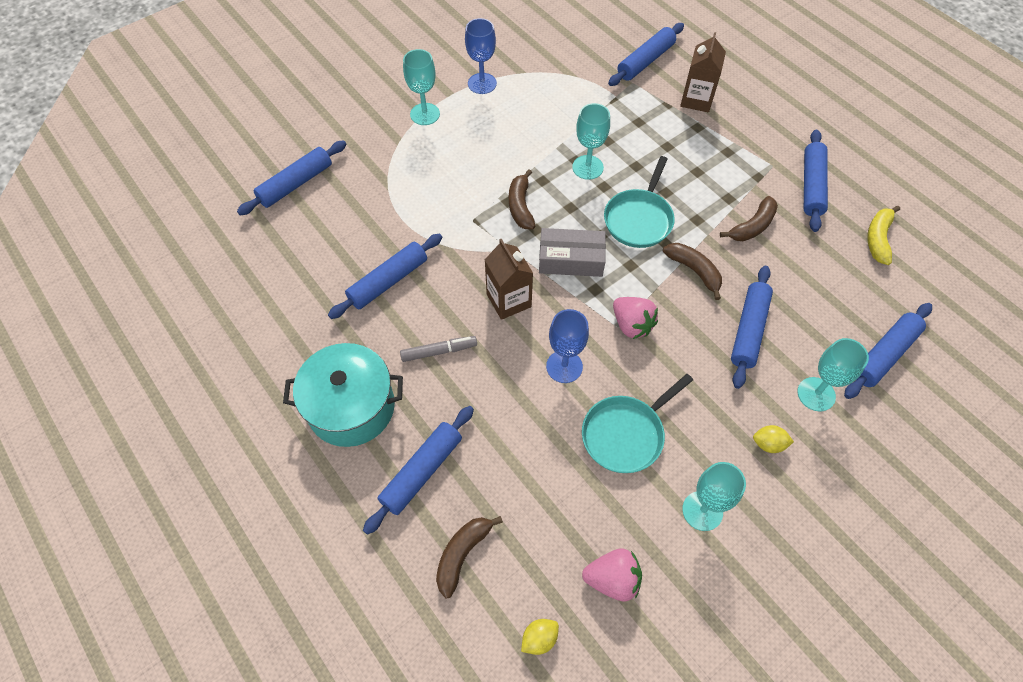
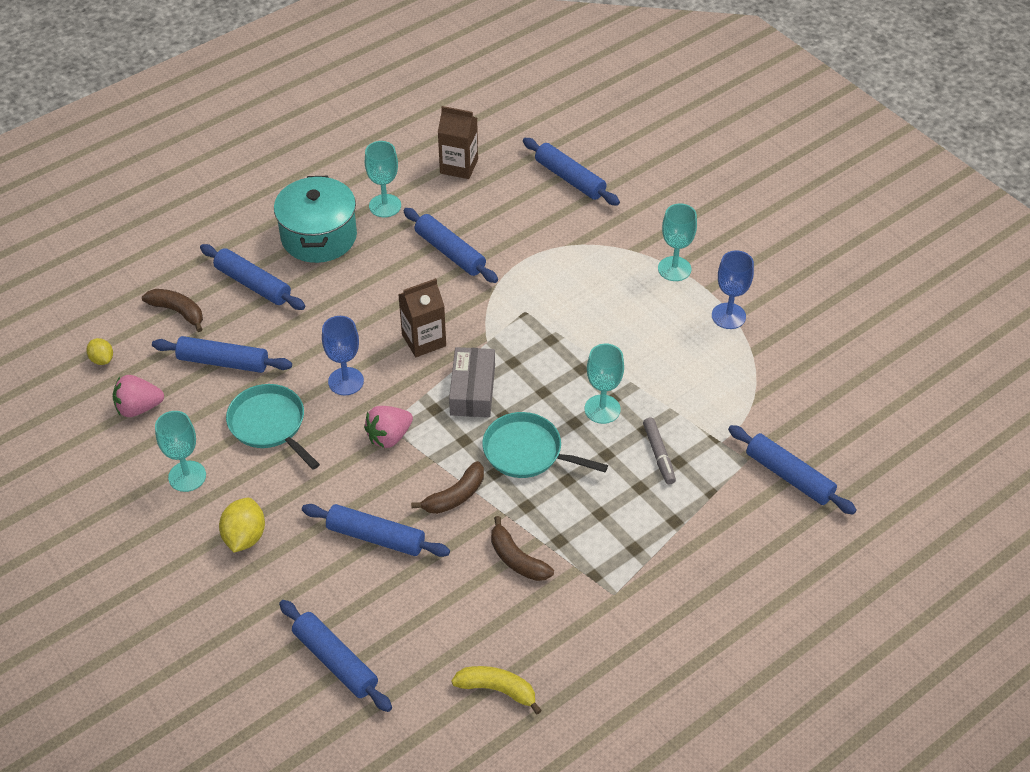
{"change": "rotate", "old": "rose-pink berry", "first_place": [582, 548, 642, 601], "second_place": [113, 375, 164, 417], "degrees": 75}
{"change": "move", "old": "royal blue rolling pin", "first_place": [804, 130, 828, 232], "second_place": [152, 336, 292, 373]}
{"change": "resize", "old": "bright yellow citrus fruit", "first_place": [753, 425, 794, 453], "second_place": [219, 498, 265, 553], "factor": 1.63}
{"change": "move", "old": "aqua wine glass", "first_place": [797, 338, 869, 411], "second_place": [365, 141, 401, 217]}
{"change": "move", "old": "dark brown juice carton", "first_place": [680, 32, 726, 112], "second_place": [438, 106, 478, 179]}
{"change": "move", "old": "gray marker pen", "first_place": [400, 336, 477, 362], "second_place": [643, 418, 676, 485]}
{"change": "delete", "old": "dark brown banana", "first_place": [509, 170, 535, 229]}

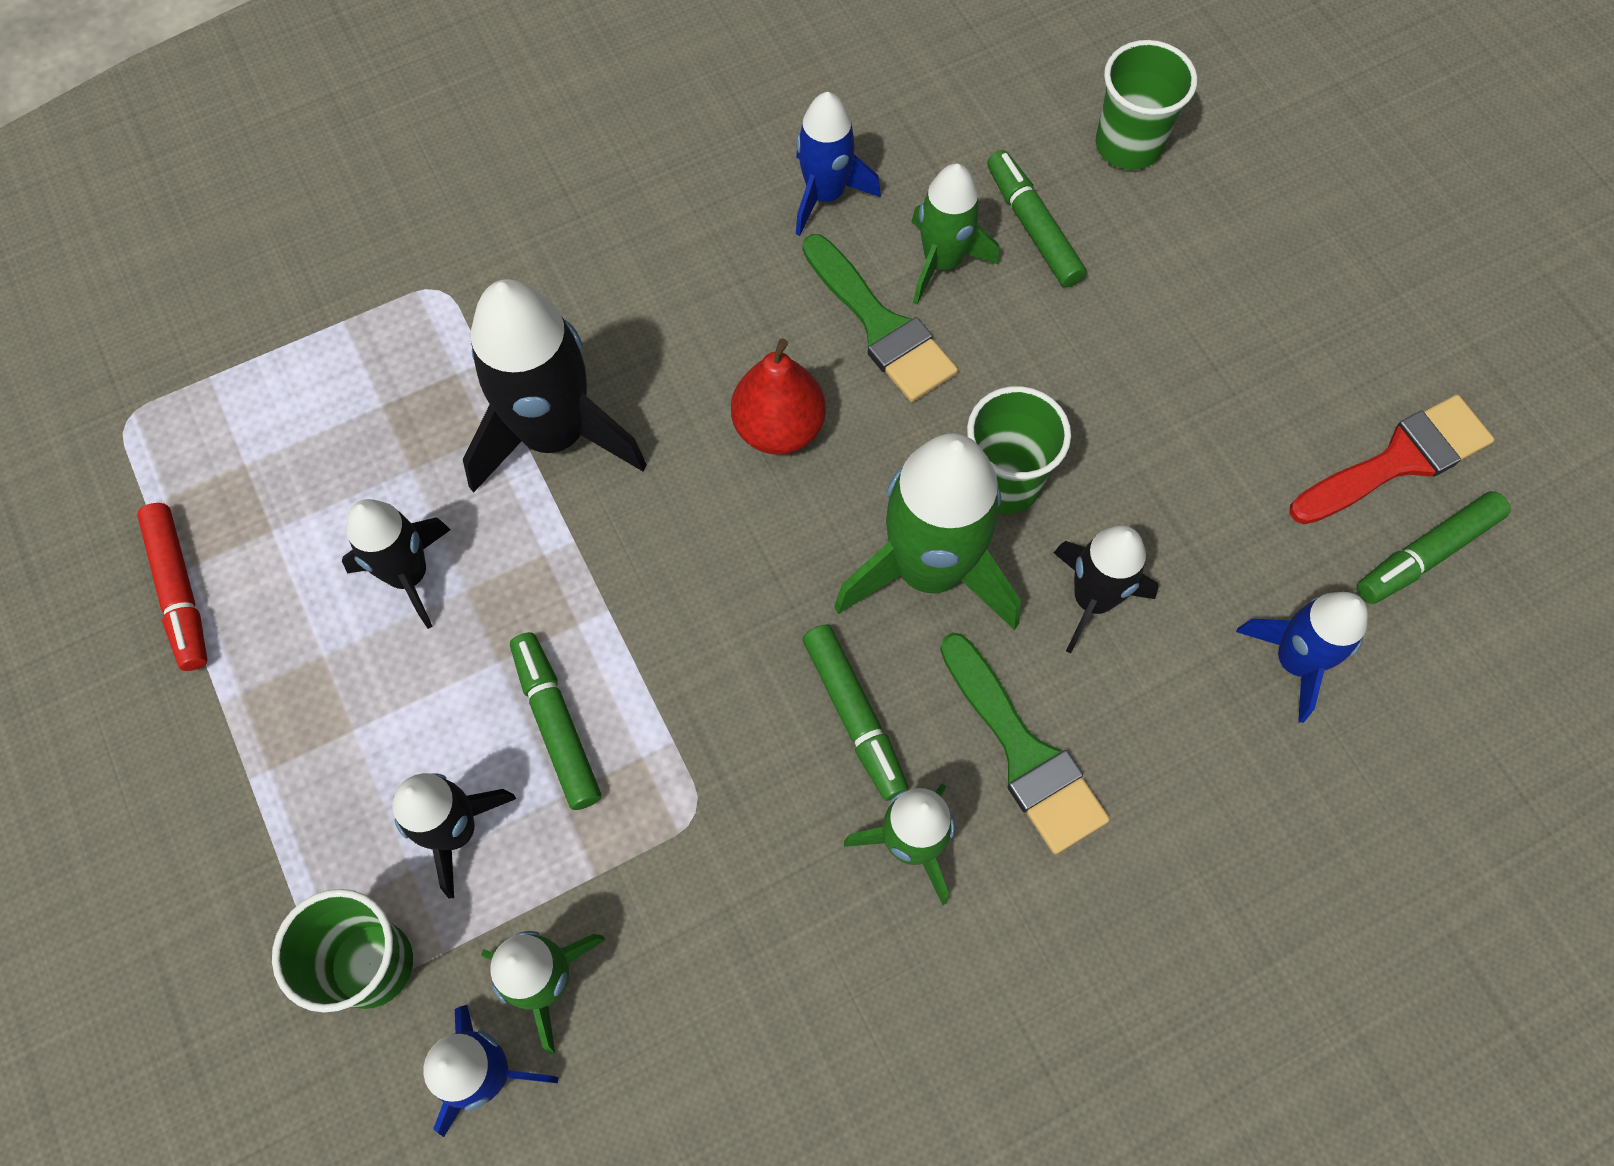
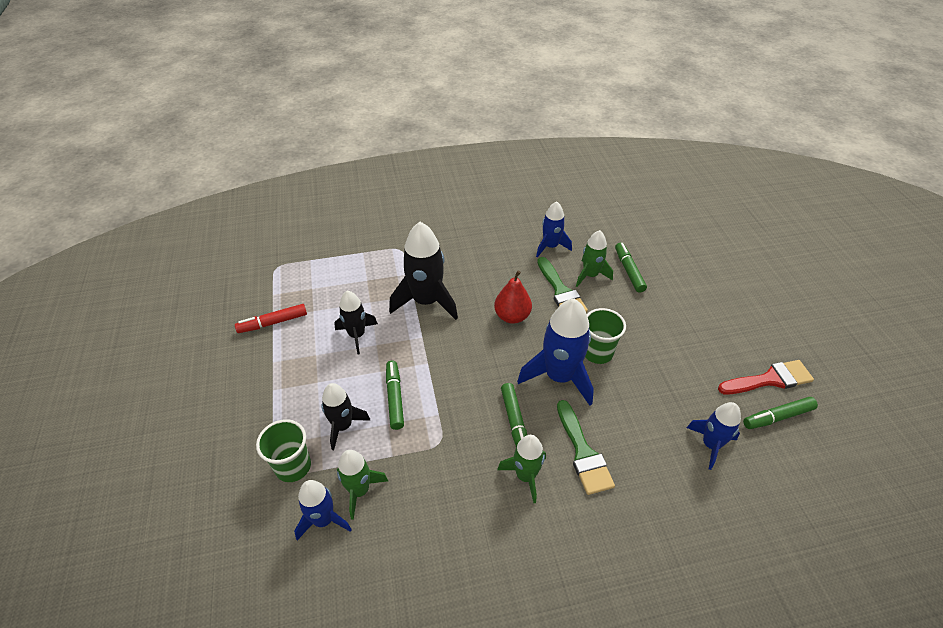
{"change": "rotate", "old": "scarlet marker pen", "first_place": [137, 503, 207, 671], "second_place": [235, 304, 307, 333], "degrees": 75}
{"change": "recolor", "old": "leaf-green toy rocket", "new": "royal blue toy rocket", "first_place": [834, 433, 1021, 630], "second_place": [517, 299, 594, 406]}
{"change": "delete", "old": "jet-black toy rocket", "first_place": [1054, 526, 1158, 653]}
{"change": "delete", "old": "leaf-green cup", "first_place": [1096, 40, 1197, 170]}

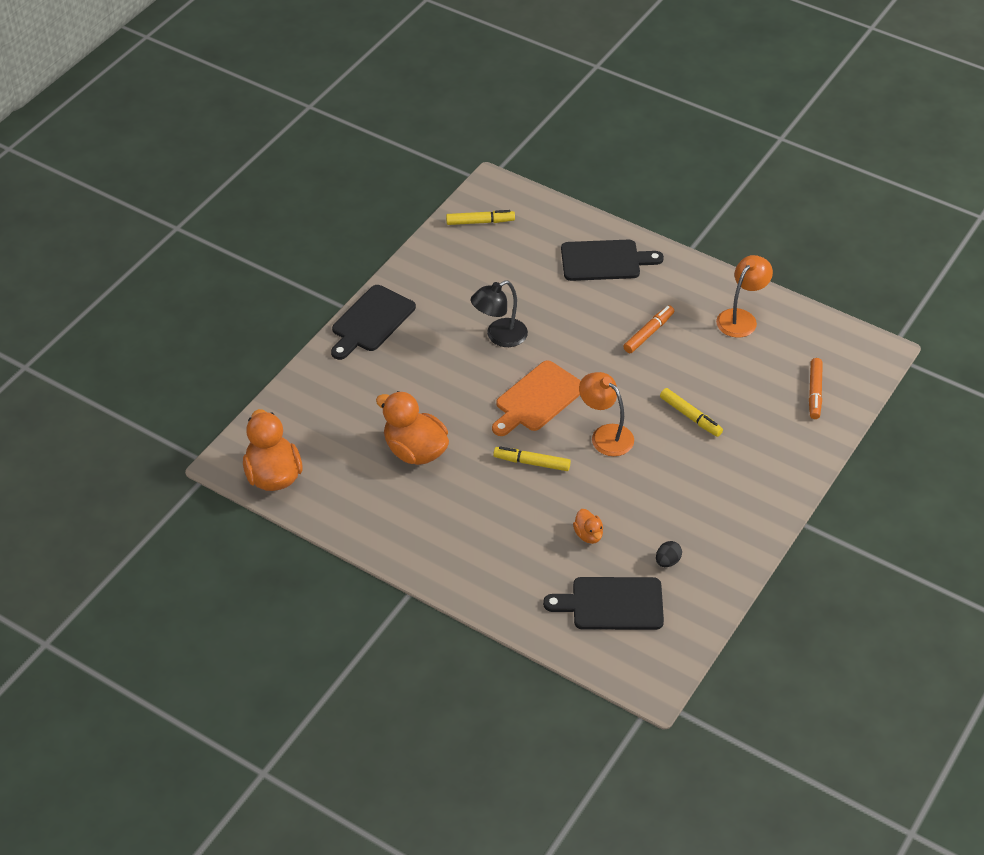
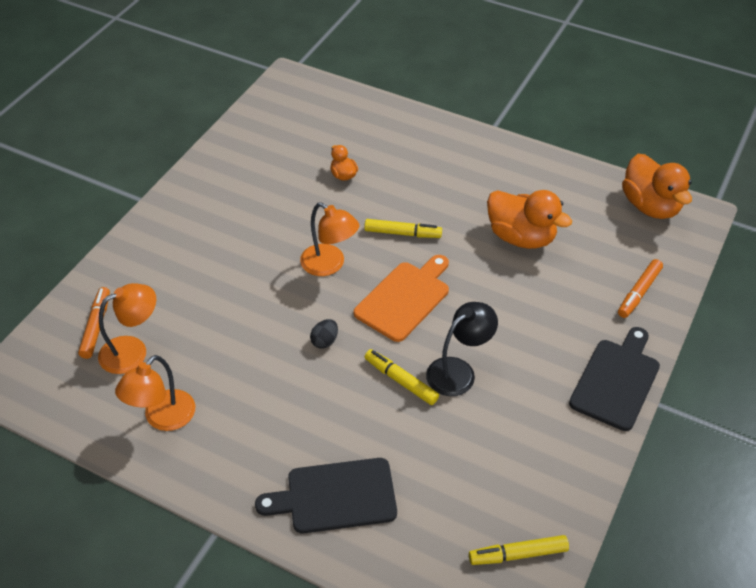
{"change": "insert", "new": "orange reading lamp", "second_place": [98, 283, 156, 374]}
{"change": "move", "old": "jet-black egg", "first_place": [656, 541, 682, 567], "second_place": [310, 319, 338, 349]}
{"change": "move", "old": "bright yellow marker pen", "first_place": [660, 388, 723, 437], "second_place": [365, 349, 439, 405]}
{"change": "move", "old": "orange marker pen", "first_place": [623, 305, 674, 353], "second_place": [618, 259, 663, 318]}
{"change": "delete", "old": "jet-black chopping board", "first_place": [543, 577, 664, 630]}

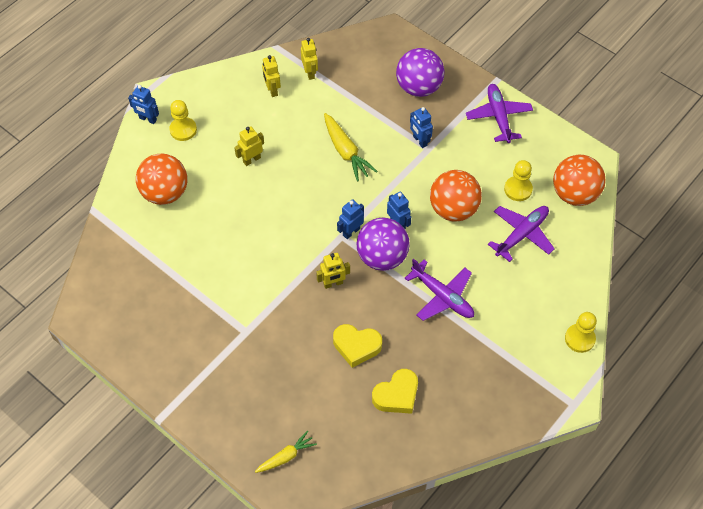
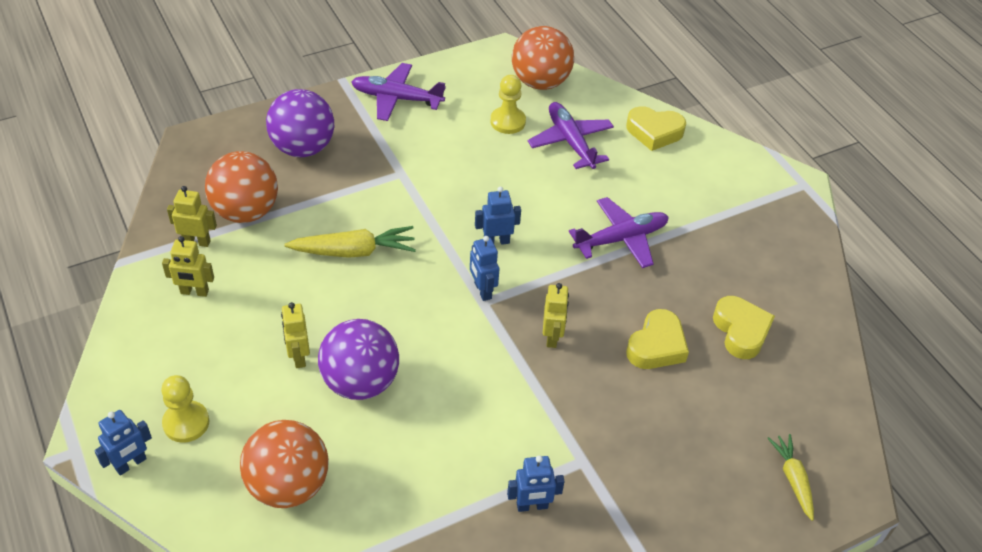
{"change": "move", "old": "orange sphere", "first_place": [430, 170, 482, 222], "second_place": [205, 151, 278, 223]}
{"change": "move", "old": "purple sphere", "first_place": [357, 218, 410, 271], "second_place": [318, 319, 399, 400]}
{"change": "move", "old": "royal blue toy robot", "first_place": [410, 107, 433, 148], "second_place": [507, 455, 565, 512]}
{"change": "insert", "new": "bright yellow love heart", "second_place": [626, 106, 686, 151]}
{"change": "delete", "old": "bright yellow chess pawn", "first_place": [565, 312, 597, 353]}

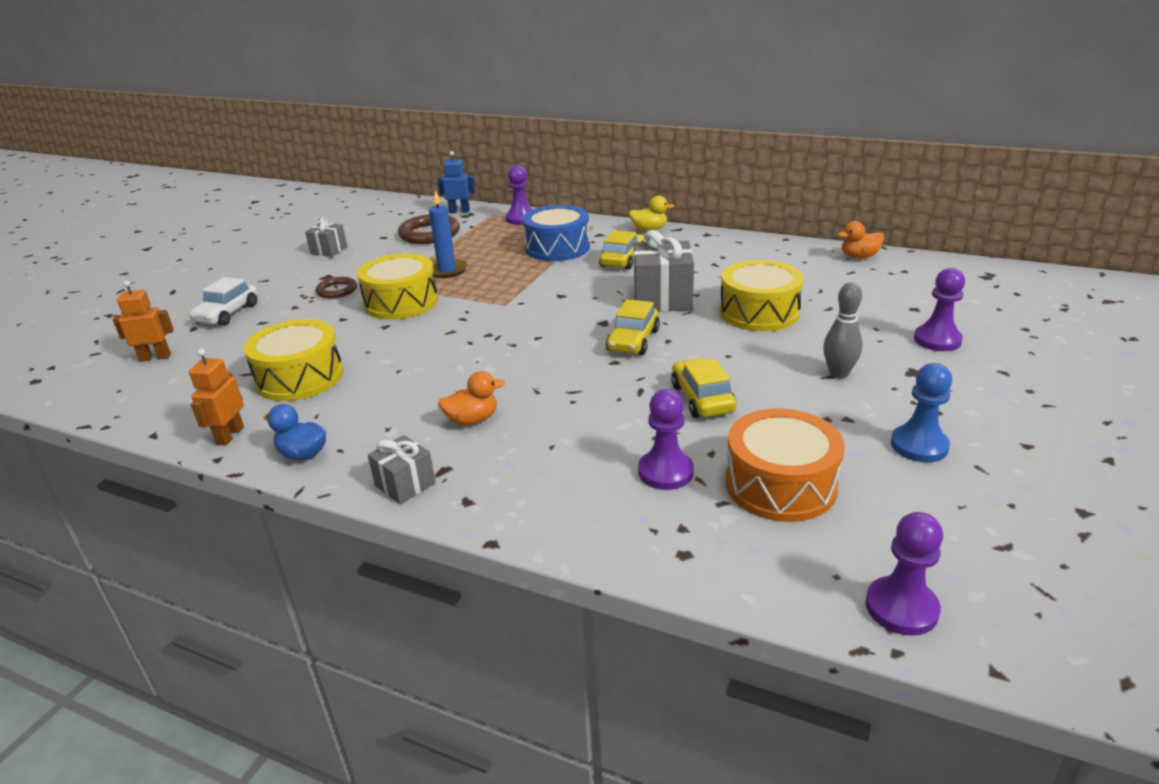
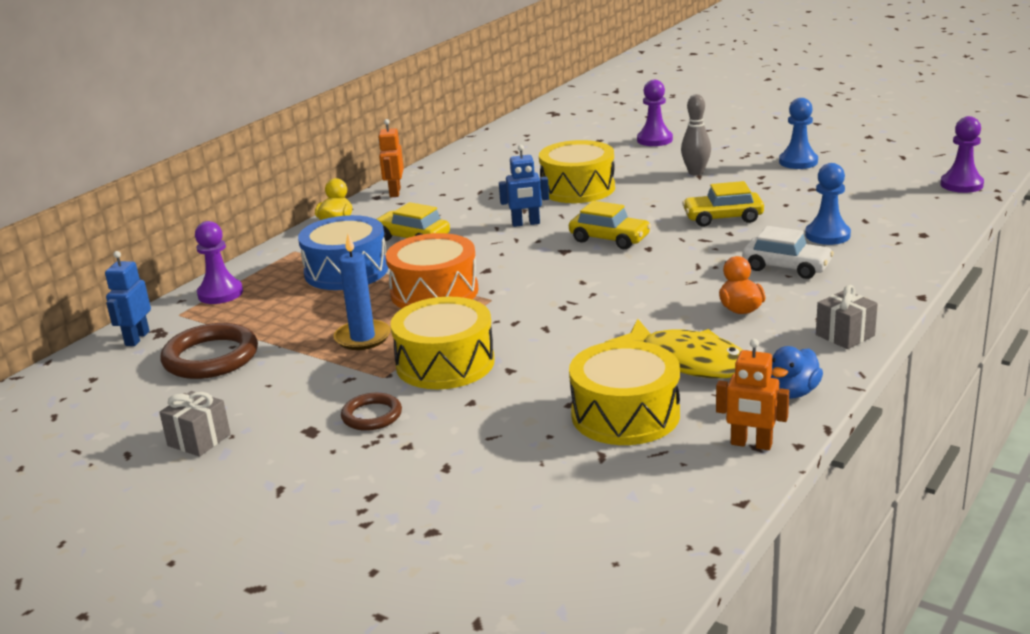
{"change": "move", "old": "orange toy robot", "first_place": [112, 281, 174, 362], "second_place": [378, 119, 404, 197]}
{"change": "move", "old": "orange drum", "first_place": [725, 408, 845, 522], "second_place": [386, 233, 479, 308]}
{"change": "replace", "old": "gray gift", "new": "royal blue toy robot", "first_place": [633, 230, 694, 312], "second_place": [499, 145, 549, 227]}
{"change": "insert", "new": "bright yellow fish figure", "second_place": [604, 319, 742, 378]}
{"change": "move", "old": "snow-white automobile", "first_place": [189, 277, 258, 326], "second_place": [742, 226, 834, 279]}
{"change": "recolor", "old": "purple chess pawn", "new": "royal blue chess pawn", "first_place": [638, 389, 694, 490], "second_place": [805, 163, 851, 245]}
{"change": "delete", "old": "orange rubber duck", "first_place": [837, 221, 884, 258]}

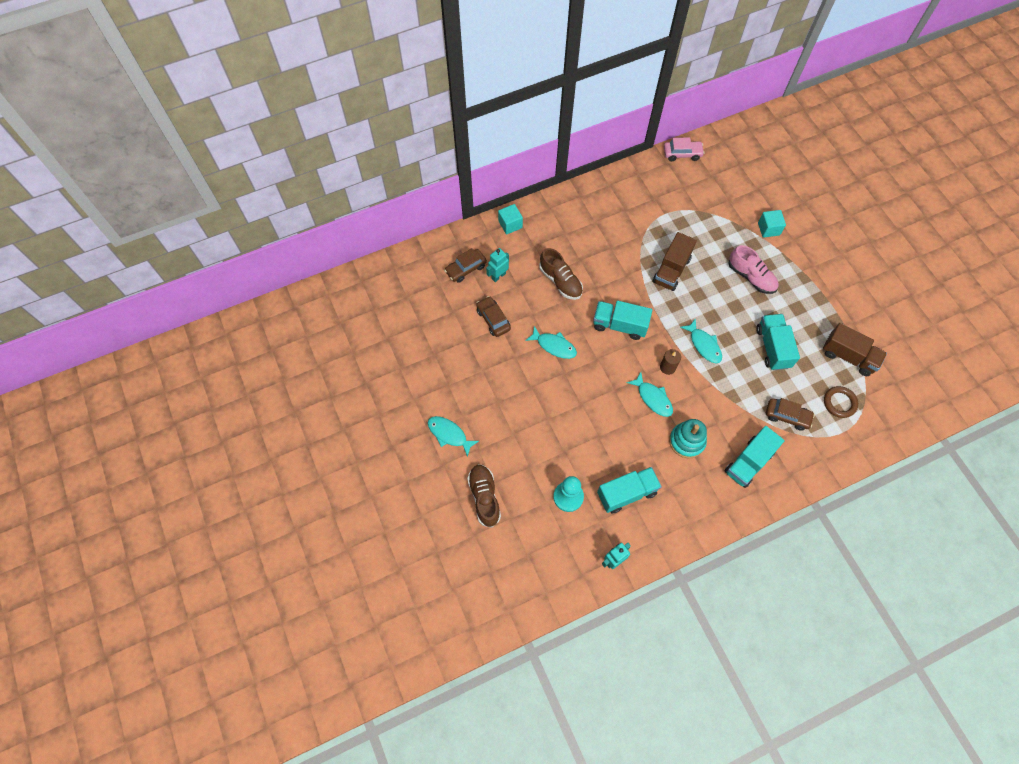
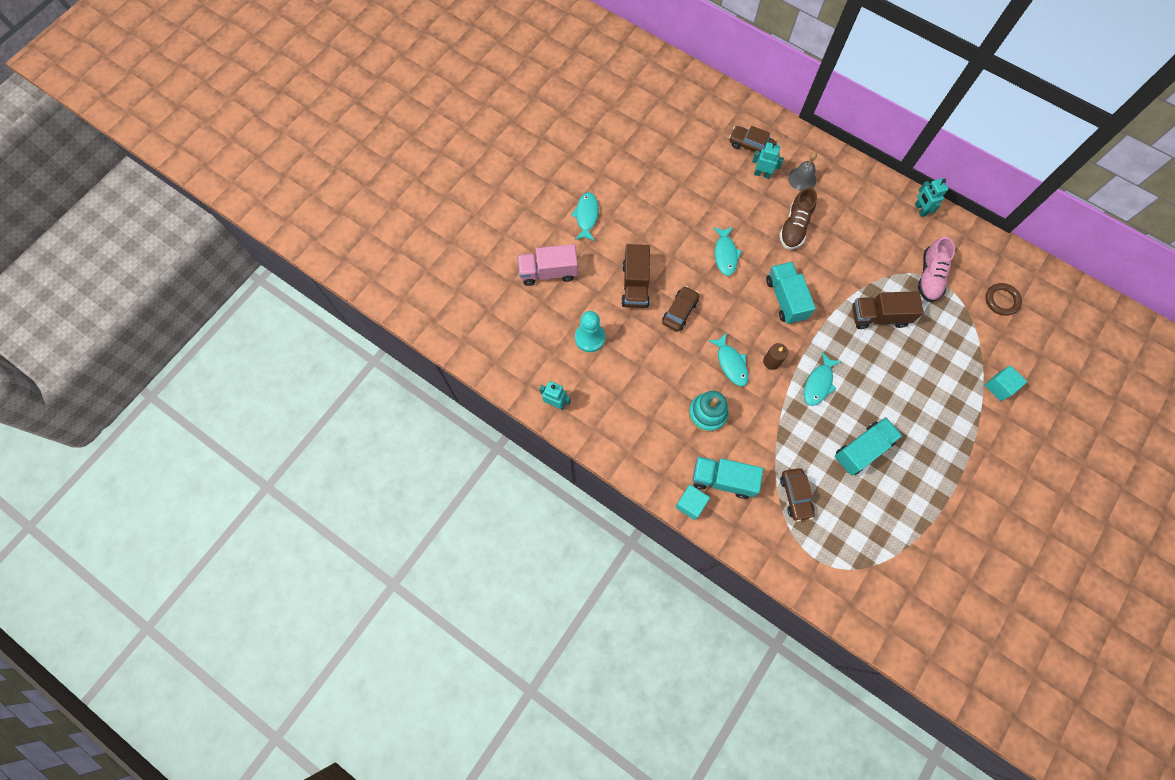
{"change": "replace", "old": "dark brown shoe", "new": "rose-pink toy truck", "first_place": [467, 464, 501, 528], "second_place": [518, 244, 578, 286]}
{"change": "move", "old": "dark brown toy truck", "first_place": [823, 323, 887, 376], "second_place": [621, 244, 650, 308]}
{"change": "move", "old": "dark brown automobile", "first_place": [476, 296, 511, 337], "second_place": [662, 286, 699, 332]}
{"change": "move", "old": "aqua cube", "first_place": [498, 204, 523, 234], "second_place": [675, 485, 710, 520]}
{"change": "rotate", "old": "aqua fish figure", "first_place": [627, 372, 673, 417], "second_place": [708, 332, 749, 386], "degrees": -45}
{"change": "insert", "new": "gray school bell", "second_place": [788, 152, 817, 191]}
{"change": "insert", "new": "aqua toy robot", "second_place": [915, 178, 948, 217]}
{"change": "move", "old": "rose-pink shoe", "first_place": [728, 245, 779, 294], "second_place": [918, 237, 955, 302]}
{"change": "move", "old": "dark brown torus", "first_place": [824, 386, 858, 418], "second_place": [985, 283, 1022, 316]}
{"change": "delete", "old": "aqua toy truck", "first_place": [597, 467, 662, 513]}
{"change": "delete", "old": "rose-pink automobile", "first_place": [664, 137, 704, 161]}

